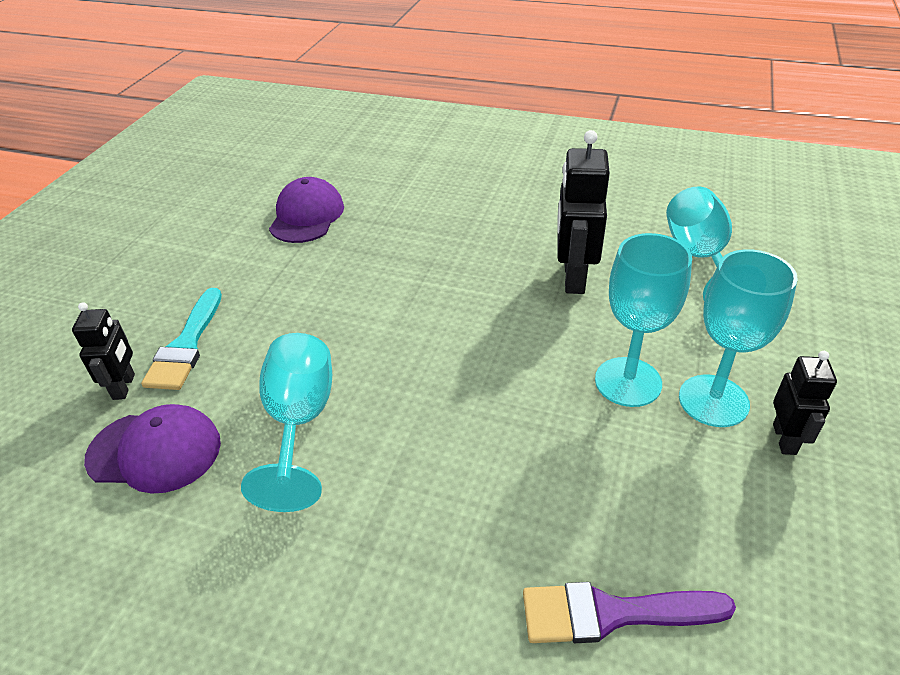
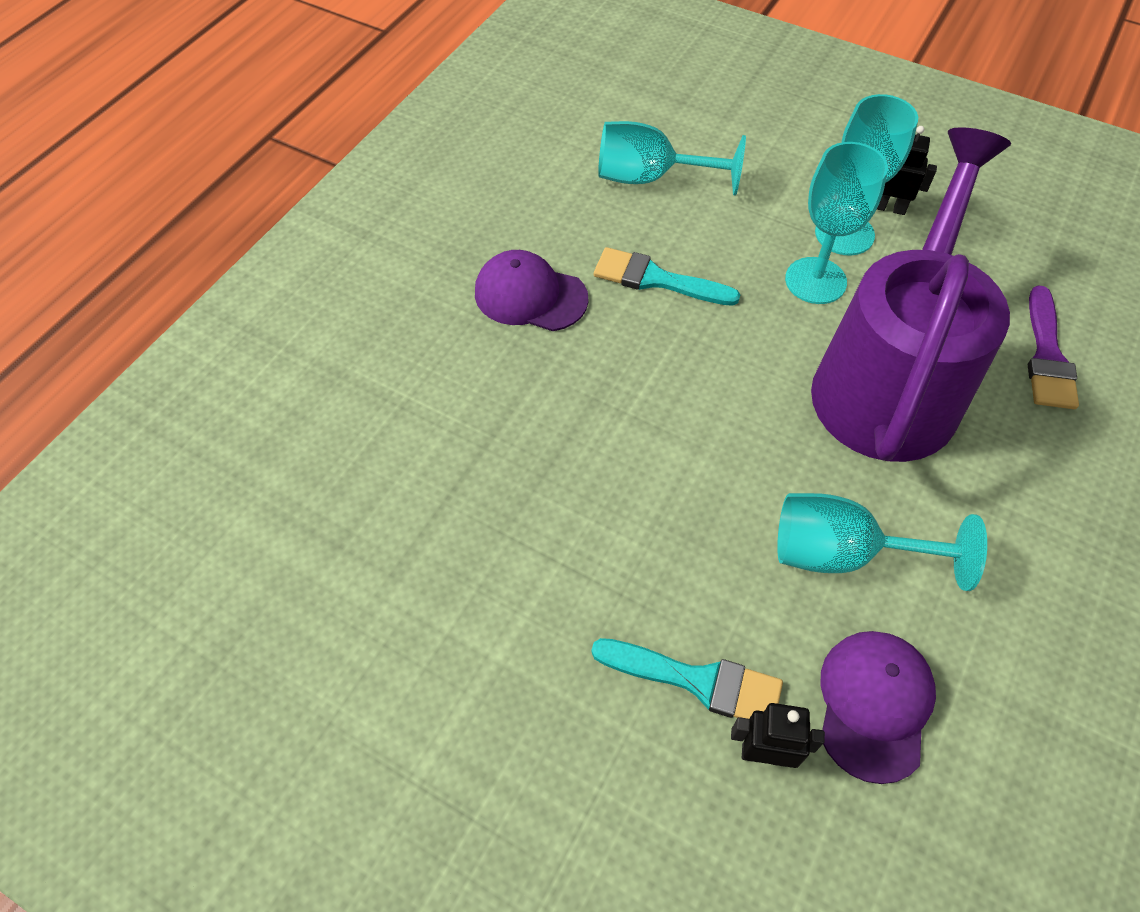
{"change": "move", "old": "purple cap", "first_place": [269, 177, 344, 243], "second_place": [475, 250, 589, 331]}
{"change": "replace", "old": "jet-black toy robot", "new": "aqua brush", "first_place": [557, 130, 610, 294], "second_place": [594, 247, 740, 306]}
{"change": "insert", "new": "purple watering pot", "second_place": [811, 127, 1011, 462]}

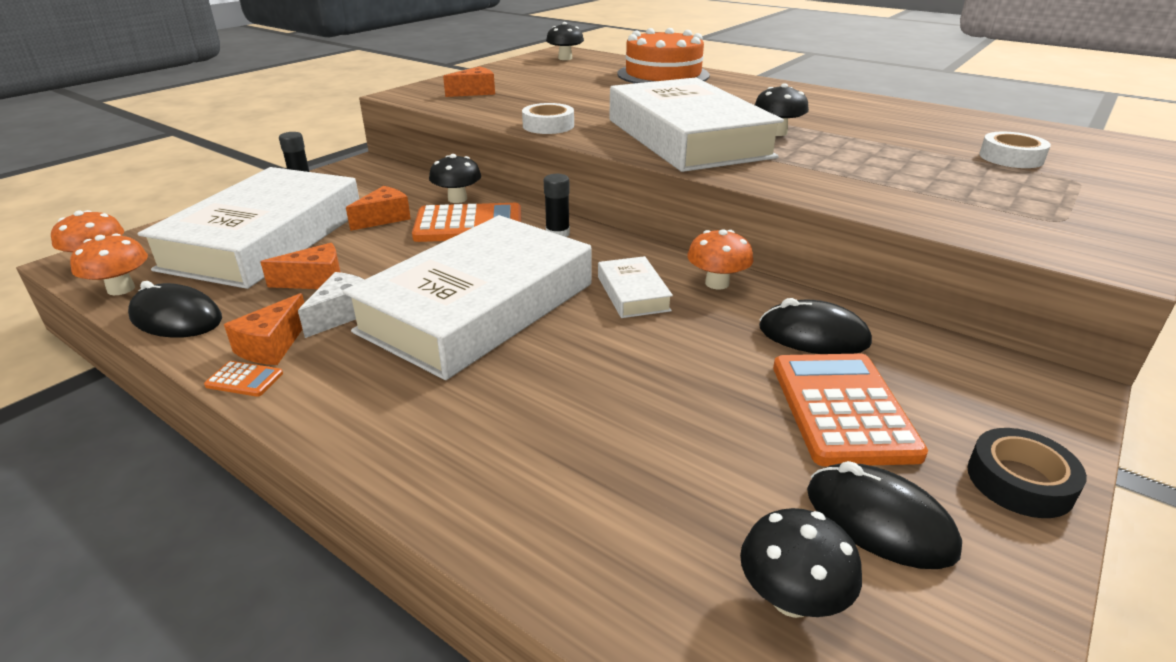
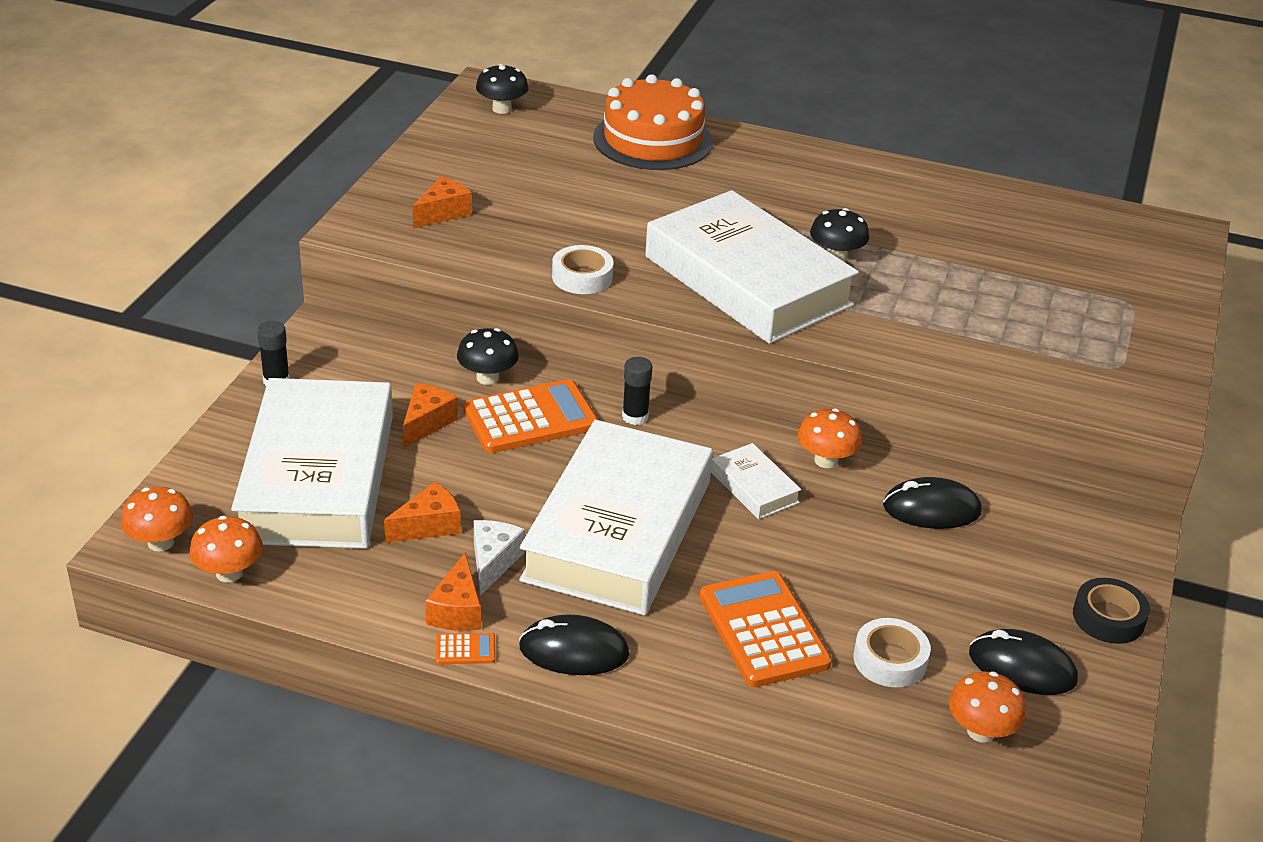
{"change": "move", "old": "jet-black PC mouse", "first_place": [128, 281, 222, 338], "second_place": [519, 615, 629, 675]}
{"change": "move", "old": "orange adding machine", "first_place": [773, 354, 928, 467], "second_place": [700, 571, 832, 687]}
{"change": "move", "old": "snow-white tape", "first_place": [979, 132, 1051, 168], "second_place": [853, 618, 931, 688]}
{"change": "recolor", "old": "jet-black toadstool", "new": "orange toadstool", "first_place": [740, 508, 862, 618], "second_place": [949, 672, 1026, 743]}

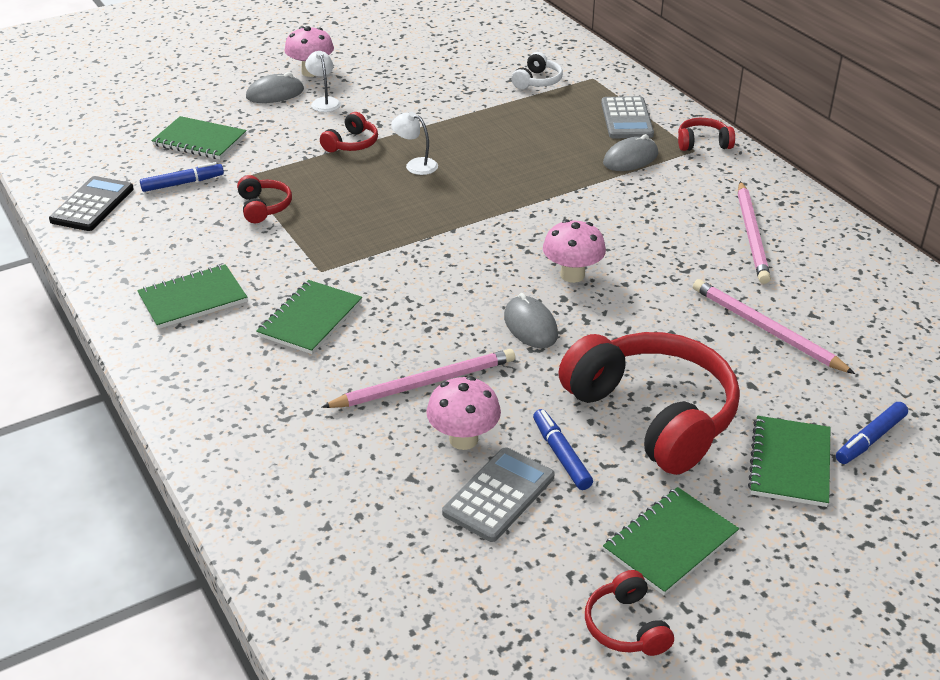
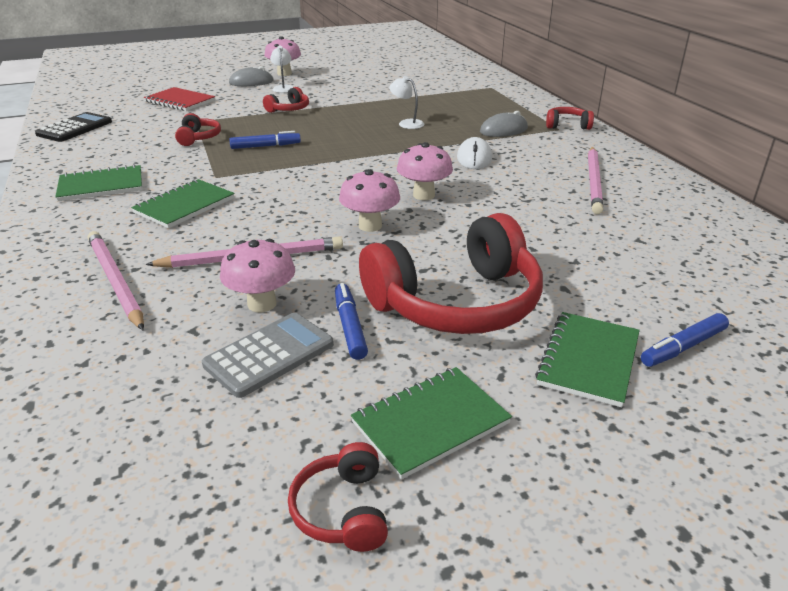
{"change": "move", "old": "rose-pink pencil", "first_place": [693, 279, 855, 374], "second_place": [88, 231, 144, 330]}
{"change": "recolor", "old": "leaf-green notepad", "new": "scarlet notepad", "first_place": [151, 116, 247, 159], "second_place": [144, 87, 215, 111]}
{"change": "move", "old": "royal blue marker pen", "first_place": [140, 162, 224, 192], "second_place": [229, 131, 301, 149]}
{"change": "replace", "old": "gray PC mouse", "new": "rose-pink toadstool", "first_place": [504, 293, 558, 348], "second_place": [339, 169, 400, 232]}
{"change": "rotate", "old": "scarlet over-ear headphones", "first_place": [558, 332, 740, 475], "second_place": [359, 213, 543, 334], "degrees": 90}
{"change": "move", "old": "snow-white reading lamp", "first_place": [391, 112, 438, 175], "second_place": [389, 76, 424, 129]}
{"change": "insert", "new": "snow-white PC mouse", "second_place": [457, 137, 492, 169]}
{"change": "delete", "old": "snow-white over-ear headphones", "first_place": [511, 52, 563, 89]}
{"change": "delete", "old": "gray adding machine", "first_place": [601, 96, 654, 138]}

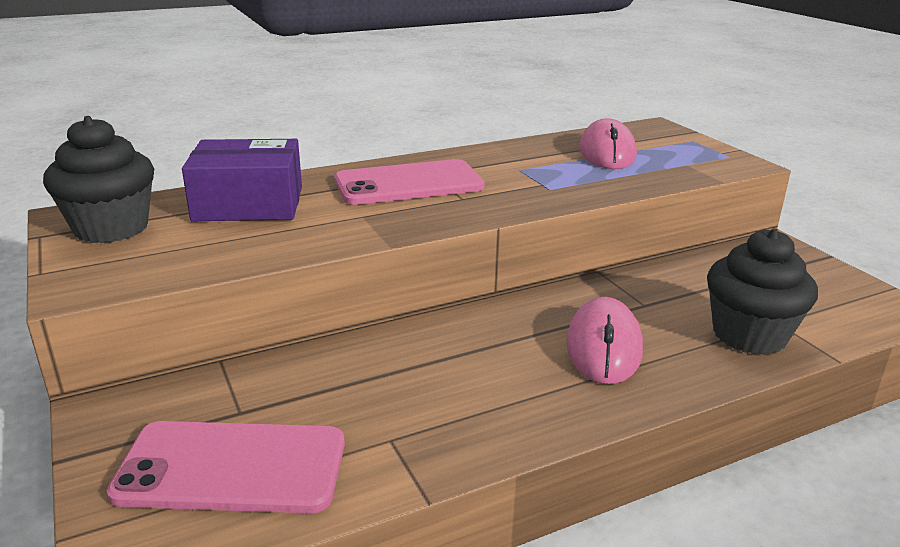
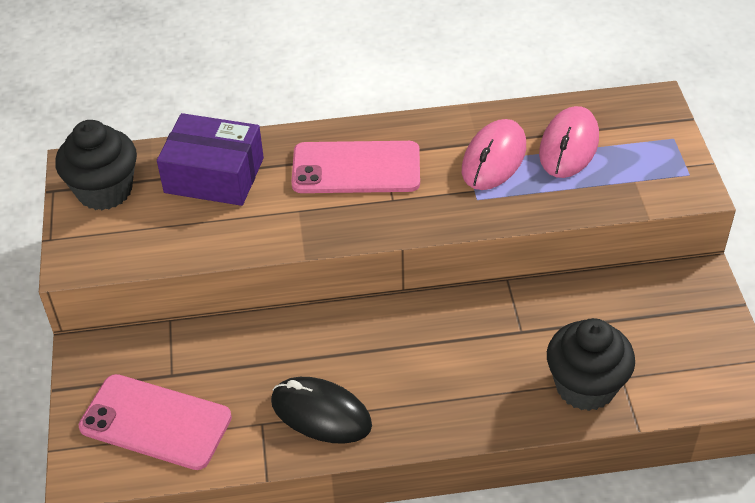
{"change": "insert", "new": "jet-black PC mouse", "second_place": [271, 377, 372, 444]}
{"change": "move", "old": "rose-pink PC mouse", "first_place": [567, 297, 643, 384], "second_place": [462, 119, 526, 190]}

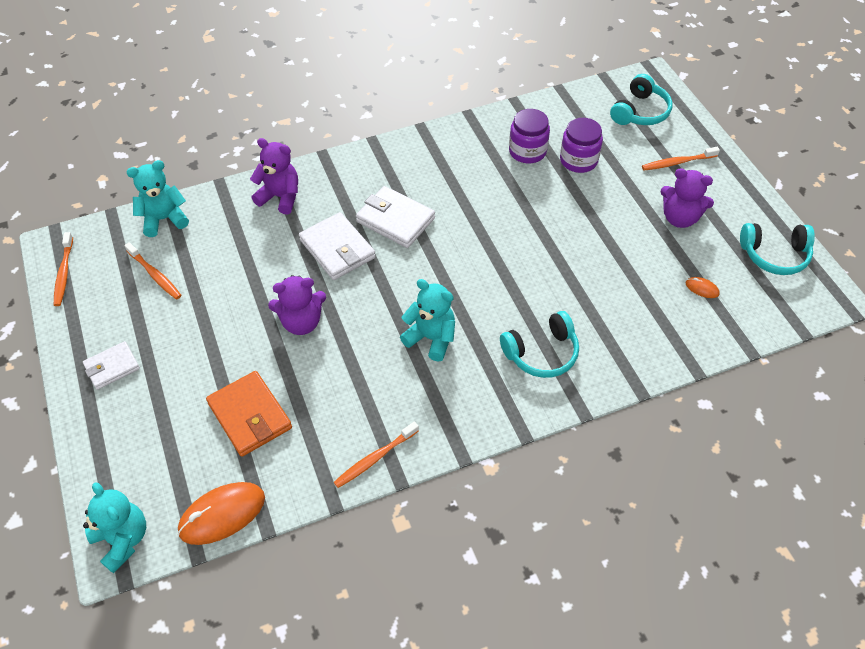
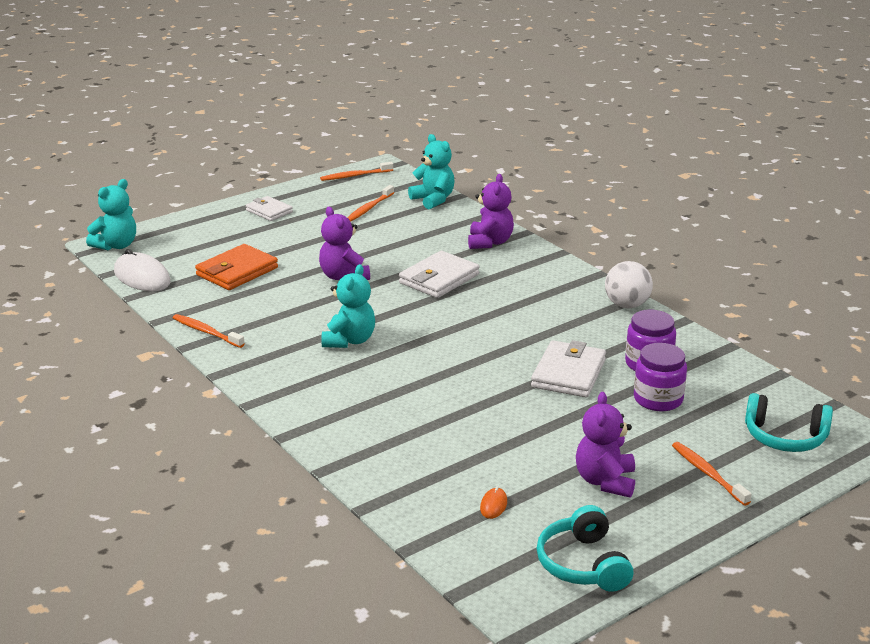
{"change": "recolor", "old": "orange PC mouse", "new": "snow-white PC mouse", "first_place": [178, 482, 265, 545], "second_place": [114, 249, 171, 291]}
{"change": "move", "old": "snow-white card wallet", "first_place": [356, 186, 435, 248], "second_place": [531, 340, 606, 397]}
{"change": "insert", "new": "snow-white sphere", "second_place": [605, 261, 653, 308]}
{"change": "delete", "old": "aqua over-ear headphones", "first_place": [500, 311, 579, 378]}

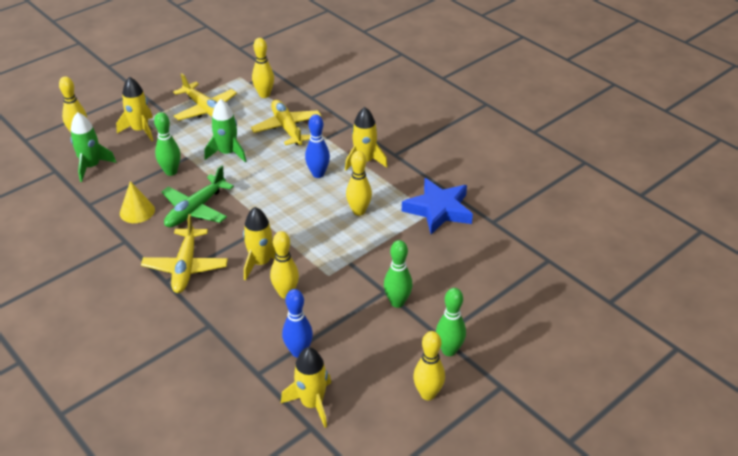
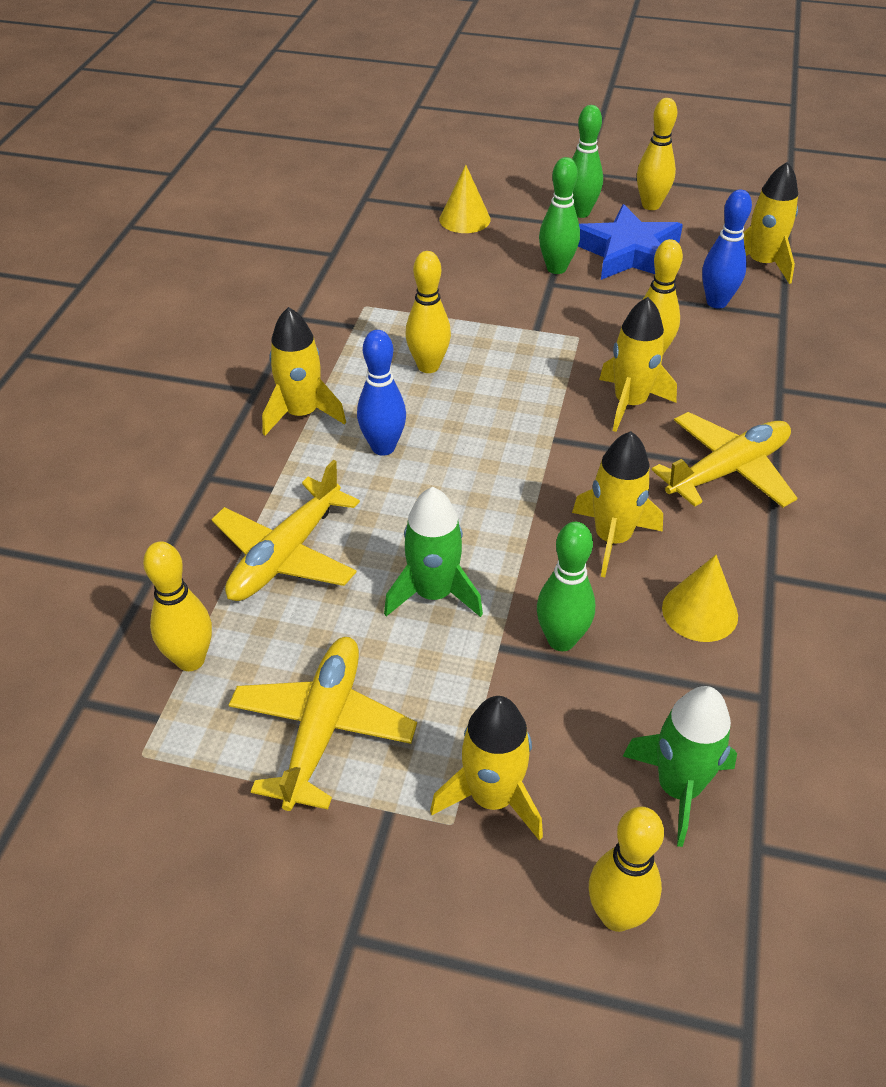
{"change": "insert", "new": "bright yellow cone", "second_place": [439, 165, 491, 233]}
{"change": "replace", "old": "leaf-green toy plane", "new": "bright yellow toy rocket", "first_place": [161, 166, 234, 227], "second_place": [572, 431, 663, 577]}
{"change": "move", "old": "royal blue star shape", "first_place": [402, 178, 473, 234], "second_place": [578, 204, 683, 280]}

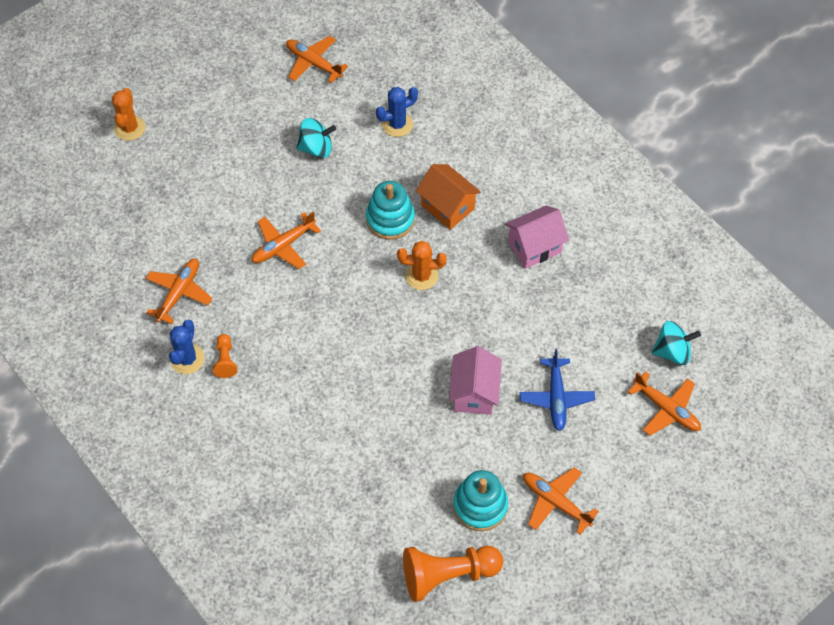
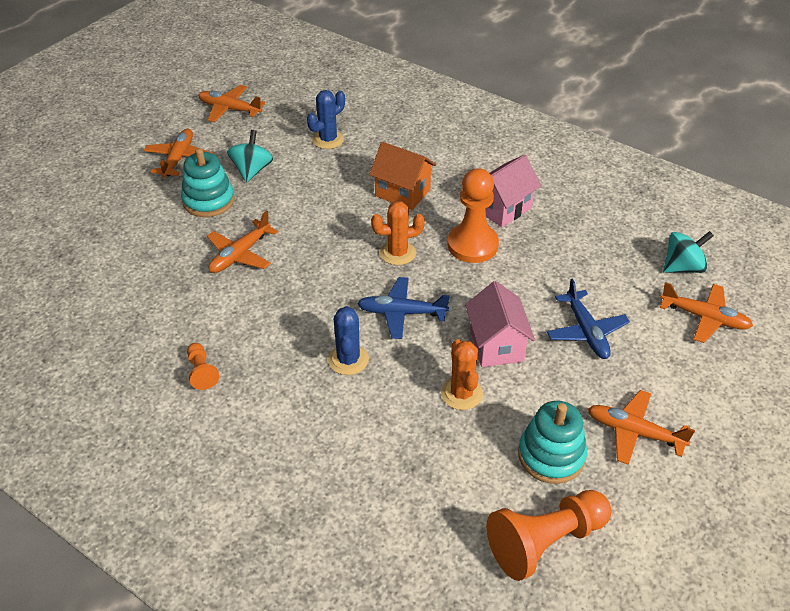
{"change": "move", "old": "orange toy plane", "first_place": [146, 259, 213, 324], "second_place": [143, 129, 213, 178]}
{"change": "move", "old": "aqua ring stacker", "first_place": [366, 181, 415, 240], "second_place": [181, 148, 234, 217]}
{"change": "rotate", "old": "aqua spinning top", "first_place": [296, 118, 336, 158], "second_place": [227, 130, 273, 183], "degrees": -60}
{"change": "move", "old": "royal blue cactus", "first_place": [169, 320, 205, 374], "second_place": [328, 306, 369, 375]}
{"change": "insert", "new": "royal blue toy plane", "second_place": [357, 277, 450, 339]}
{"change": "move", "old": "orange cactus", "first_place": [112, 88, 145, 141], "second_place": [441, 339, 483, 410]}
{"change": "insert", "new": "orange chess pawn", "second_place": [447, 168, 499, 263]}

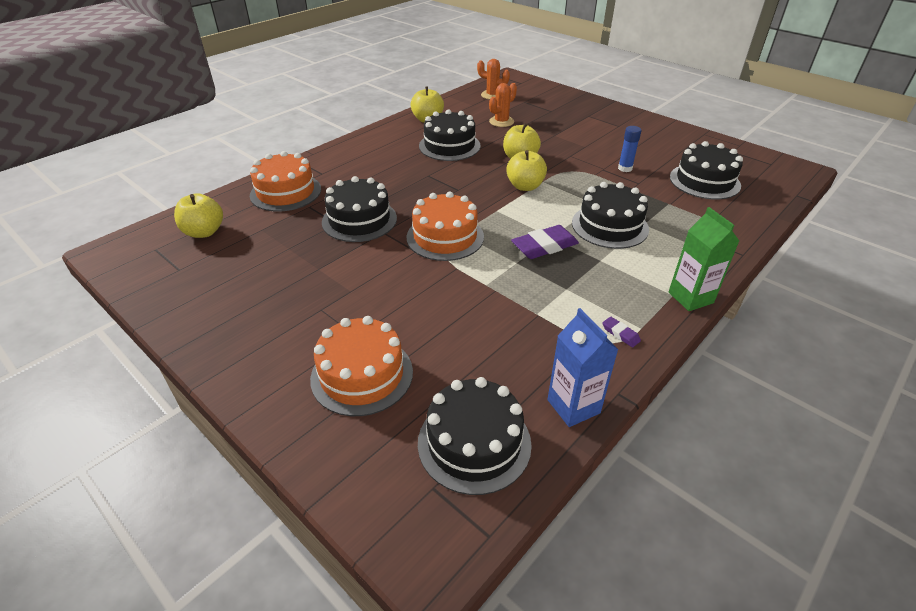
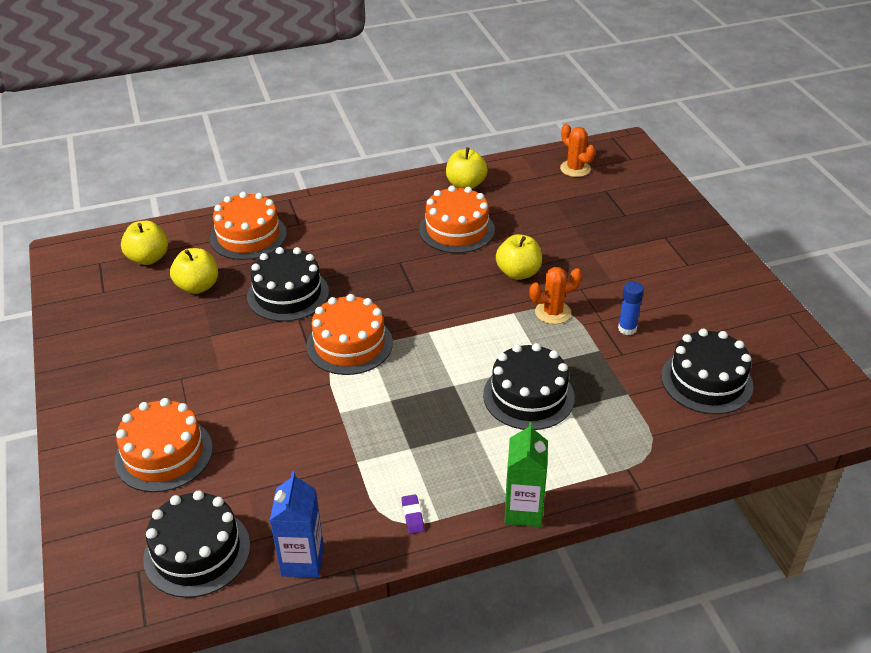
{"change": "move", "old": "bright yellow apple", "first_place": [506, 150, 547, 191], "second_place": [170, 248, 218, 294]}
{"change": "recolor", "old": "jet-black gateau", "new": "orange gateau", "first_place": [419, 109, 481, 161], "second_place": [419, 185, 495, 253]}
{"change": "move", "old": "orange cactus", "first_place": [489, 83, 517, 127], "second_place": [529, 267, 582, 324]}
{"change": "delete", "old": "purple gum eraser", "first_place": [511, 225, 579, 259]}

